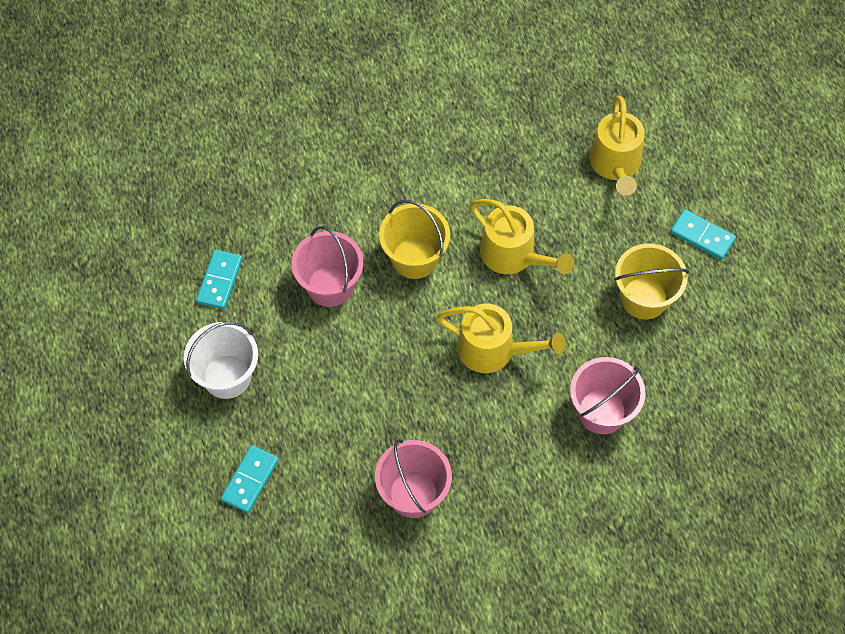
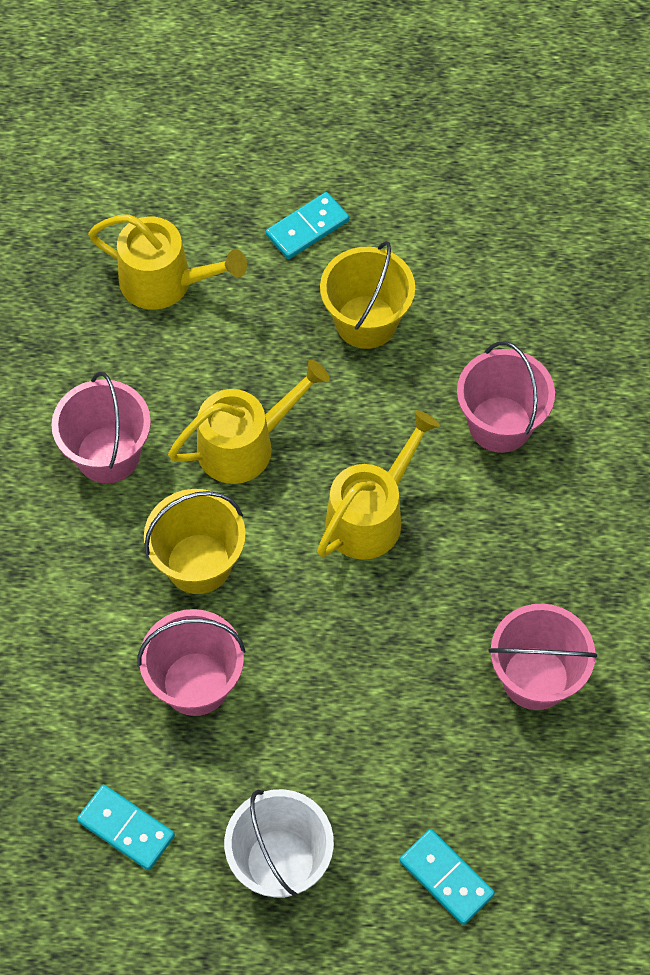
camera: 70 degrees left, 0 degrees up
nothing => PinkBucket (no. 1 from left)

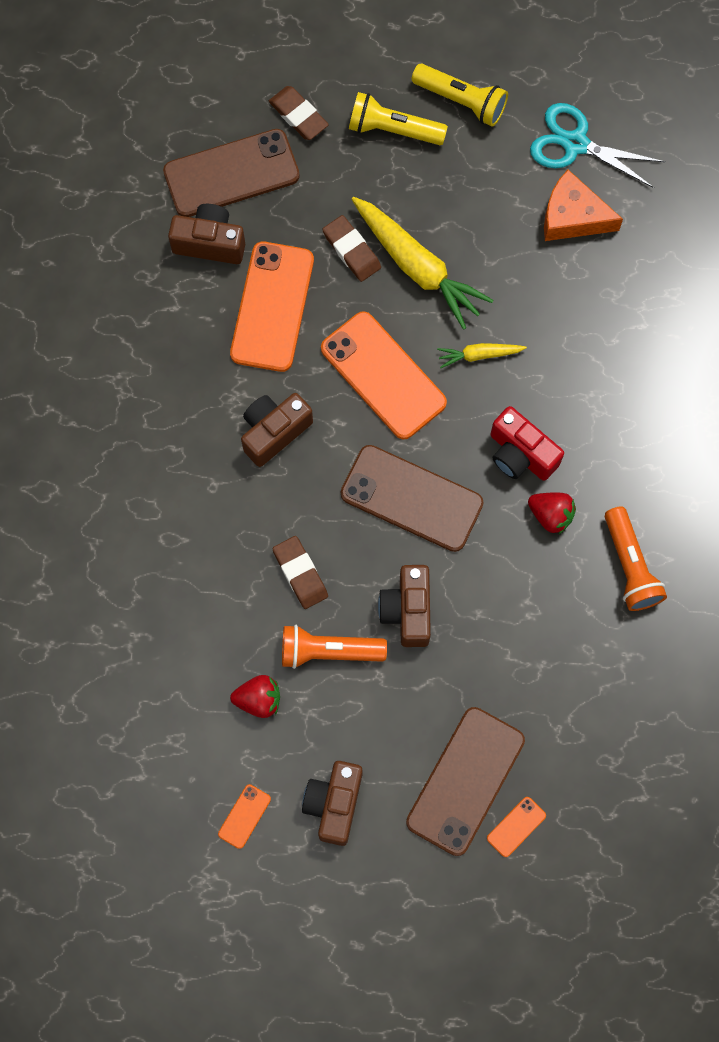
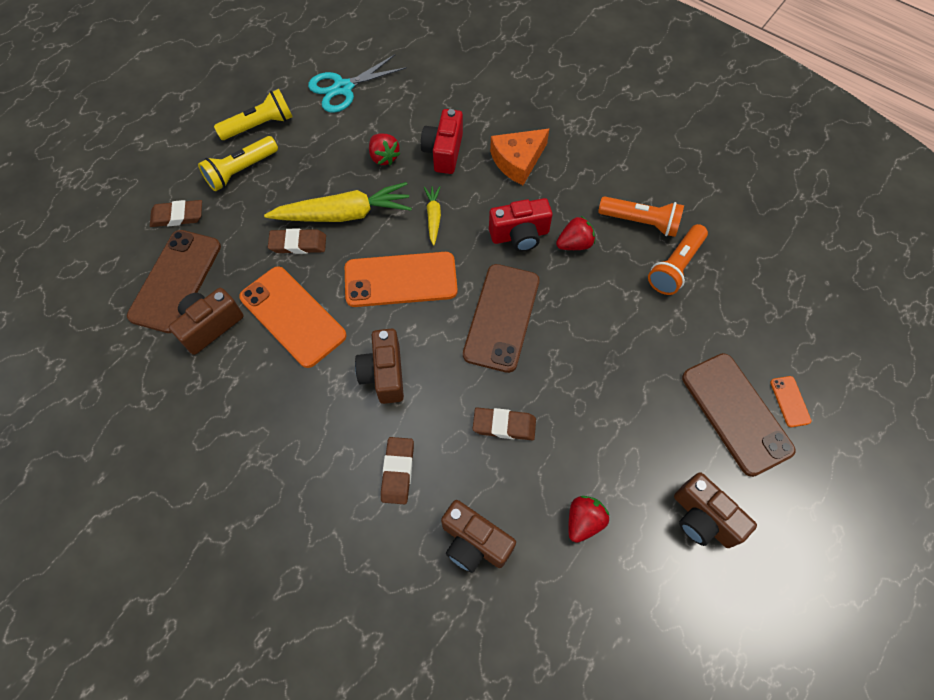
camera: 55 degrees left, 10 degrees down
nothing => RedStrawberry (no. 1 from left)
nothing => BrownEraser (no. 3 from left)
nothing => RedCamera (no. 1 from left)
YellowCarrot (no. 2 from left), 150 degrees clockwise
BrownCamera (no. 4 from left in the first image) => BrownCamera (no. 3 from left), relocated
BrownPhone (no. 2 from left), 45 degrees counterclockwise
OrangeCheese, relocated
OrangeFlashlight (no. 1 from left in the first image) => OrangeFlashlight (no. 2 from left), relocated
OrangePhone (no. 1 from left) => nothing

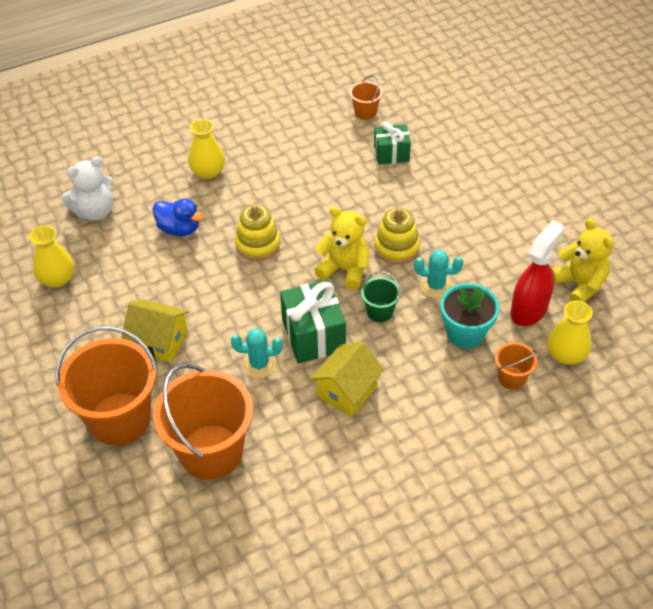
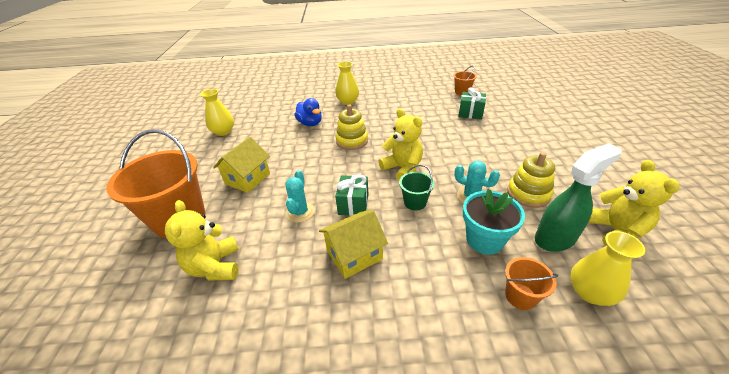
camera: 25 degrees right, 10 degrees down
OrangeBucket (no. 2 from left) => YellowTeddyBear (no. 1 from left)
YellowHouse (no. 1 from left), 75 degrees clockwise
TurquoiseCactus (no. 1 from left), 75 degrees clockwise
GreenGift (no. 1 from left), x0.64
YellowStackingToy (no. 2 from left), relocated
RedSprayBottle => GreenSprayBottle
WhiteTeddyBear => nothing

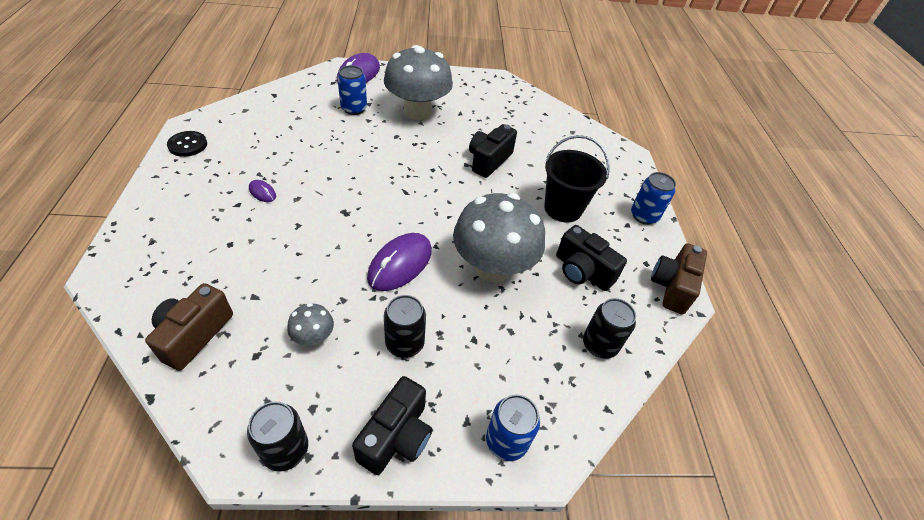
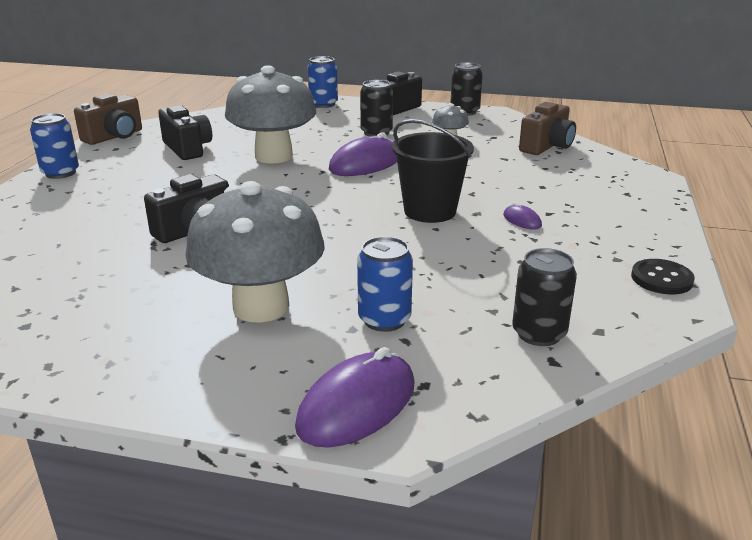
camera: 160 degrees left, 20 degrees down
BlackBucket, relocated
BlackCan (no. 3 from left), relocated

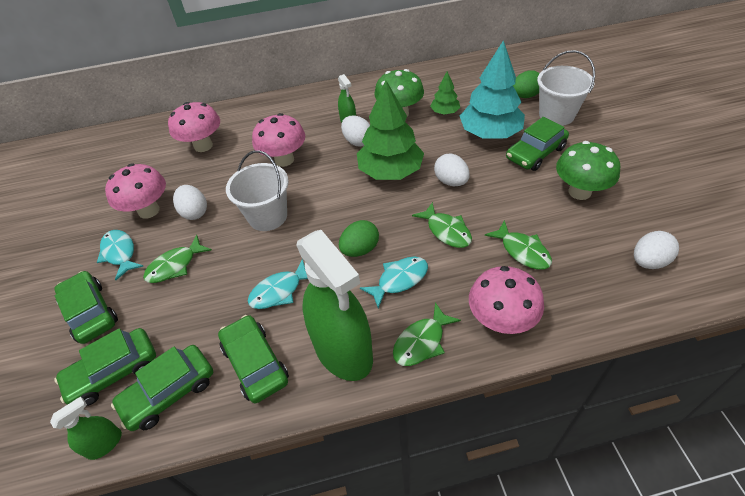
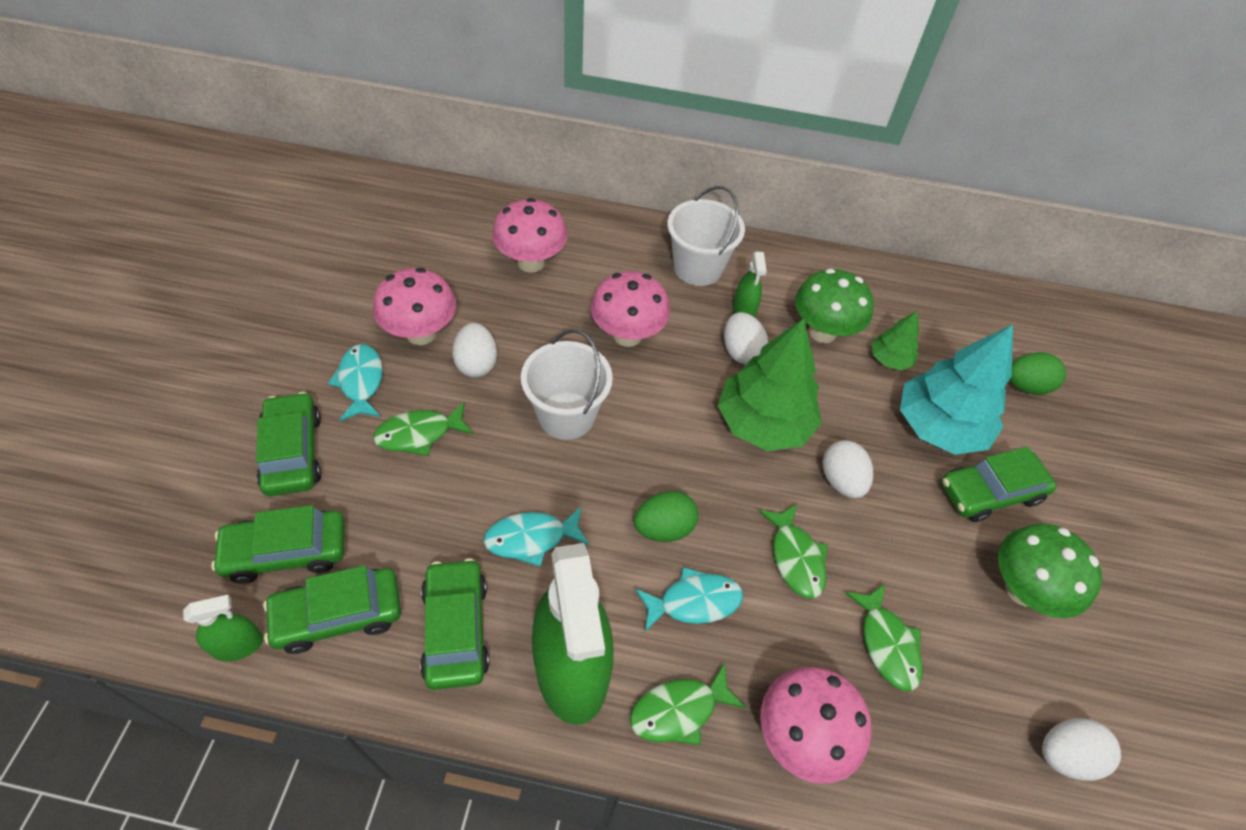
camera: 15 degrees right, 5 degrees up
WhiteBucket (no. 2 from left), relocated

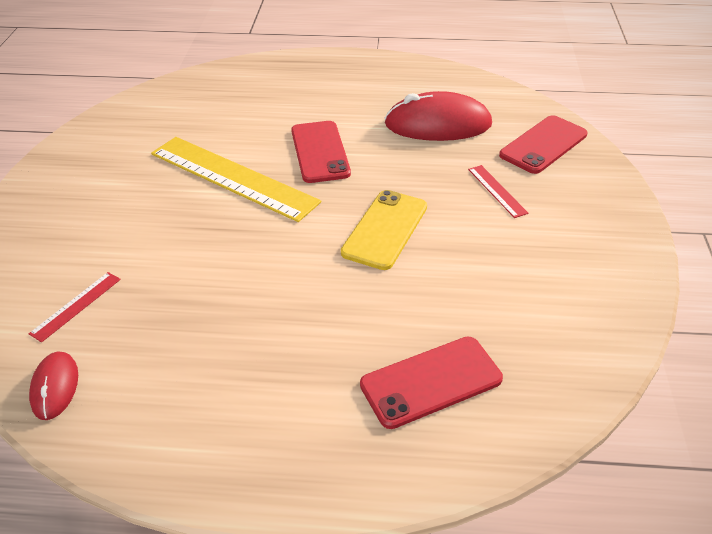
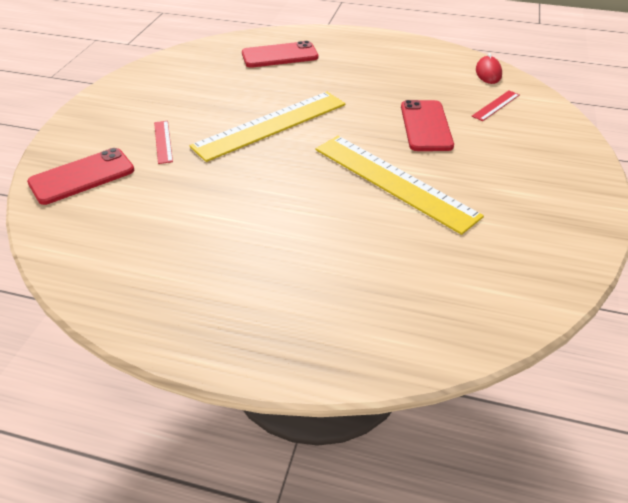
camera: 170 degrees left, 0 degrees up
YellowPhone => YellowRuler (no. 1 from left)
RedPhone (no. 1 from left in the first image) => RedPhone (no. 3 from left), relocated
RedMouse (no. 2 from left) => nothing

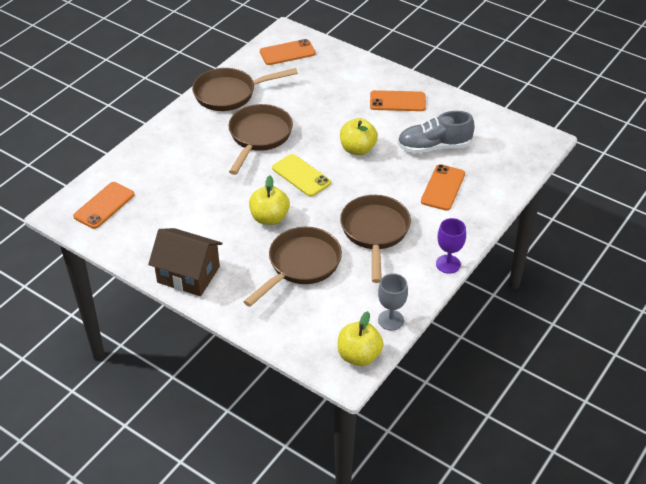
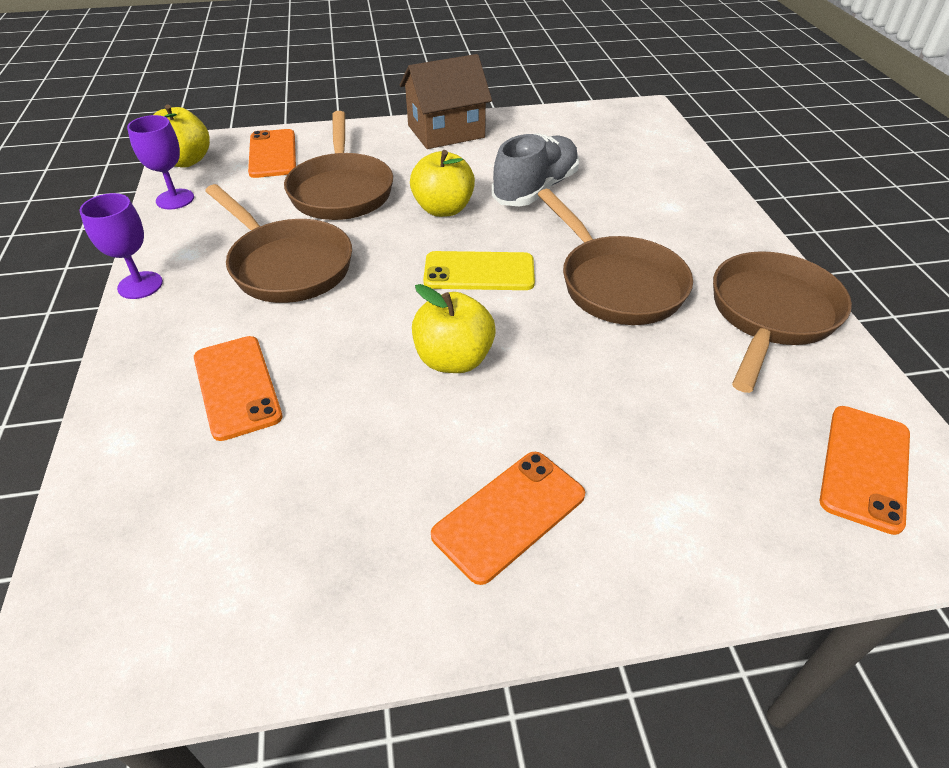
camera: 135 degrees right, 0 degrees up
GreyGoblet => PurpleGoblet (no. 2 from left)
OrangePhone (no. 1 from left in the first image) => OrangePhone (no. 2 from left), relocated
GreyShoe, relocated

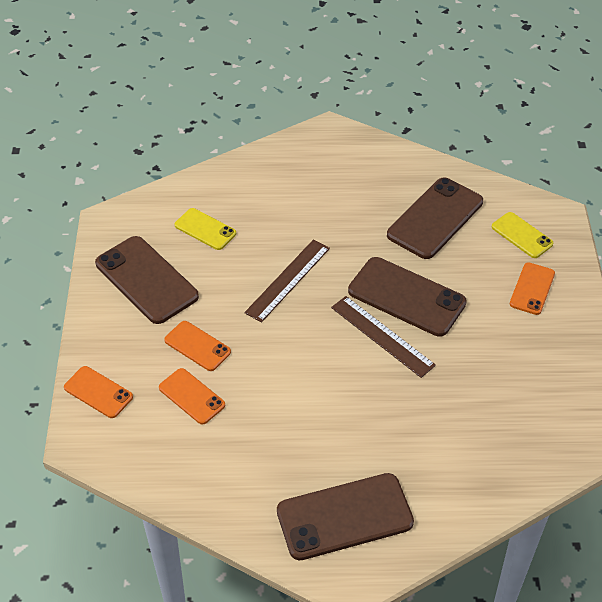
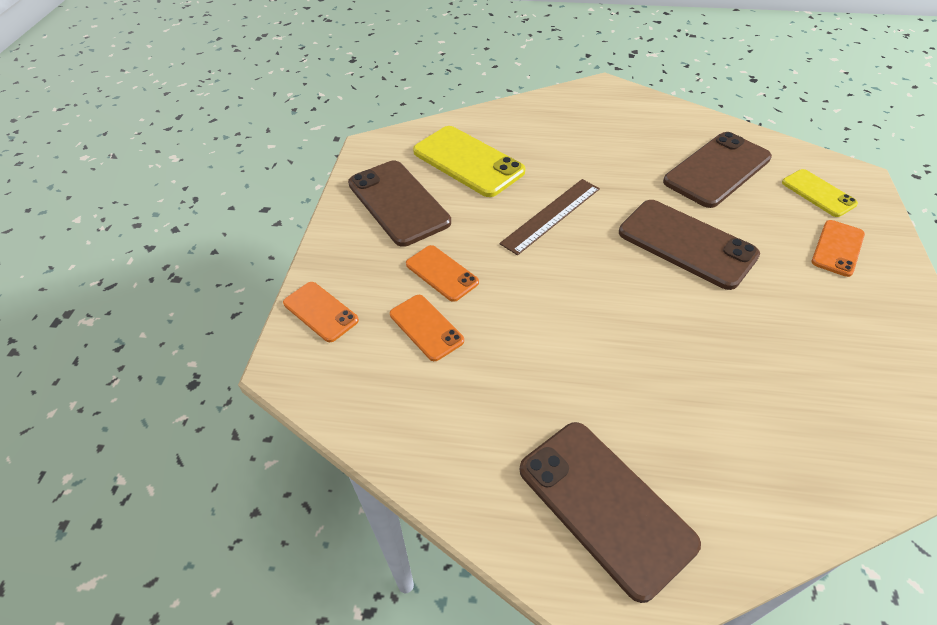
camera: 10 degrees right, 0 degrees up
YellowPhone (no. 1 from left), x1.77
BrownPhone (no. 2 from left), 60 degrees clockwise
BrownRuler (no. 2 from left) => nothing

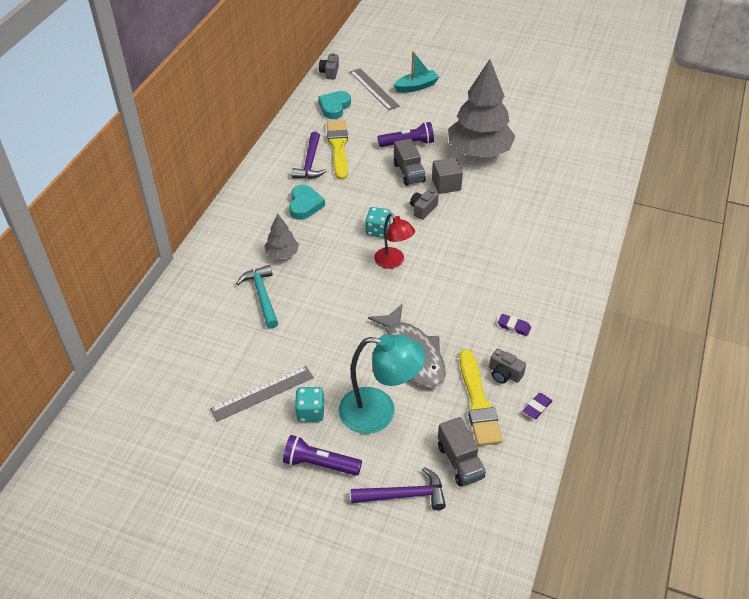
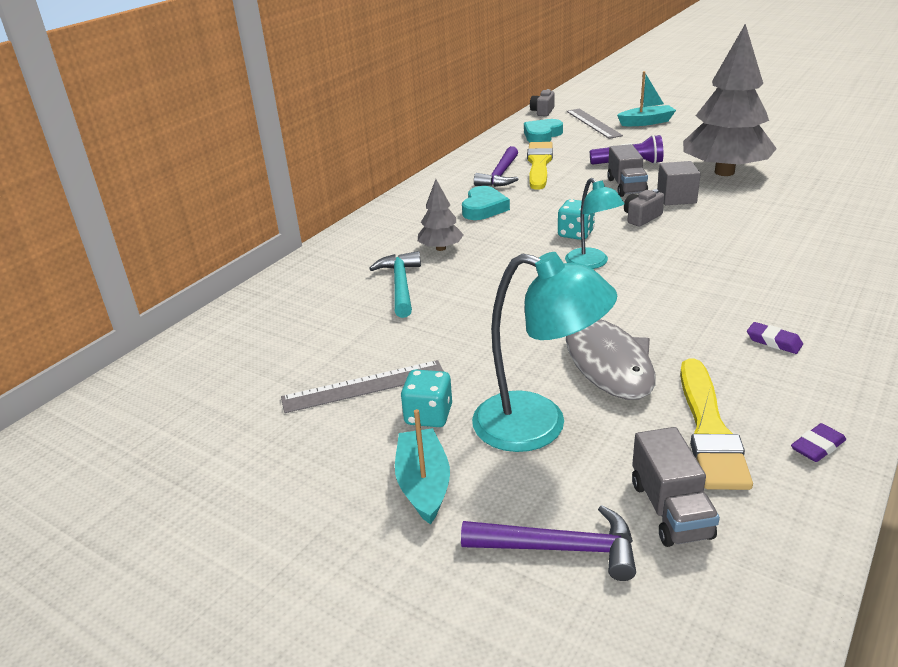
camera: 15 degrees right, 15 degrees down
PurpleFlashlight (no. 1 from left) => TurquoiseBoat (no. 1 from left)
RedLamp => TurquoiseLamp (no. 2 from left)
GreyCamera (no. 3 from left) => nothing

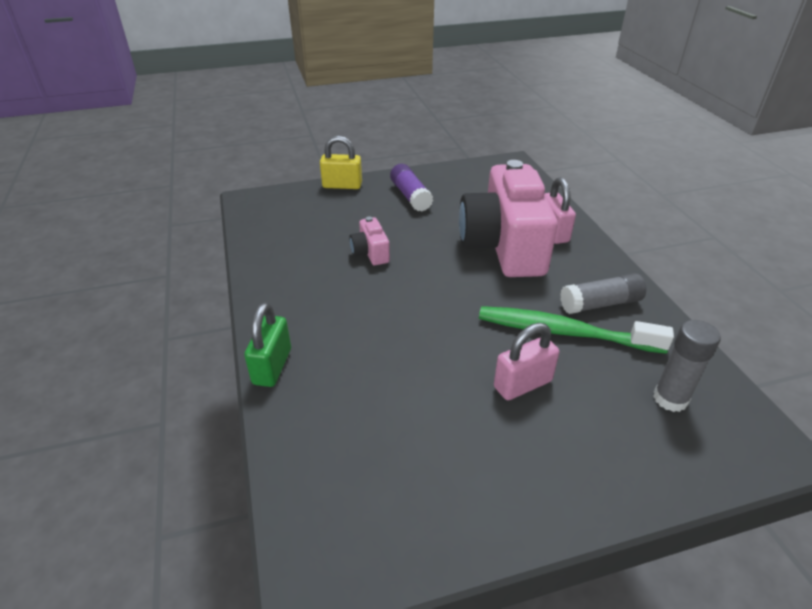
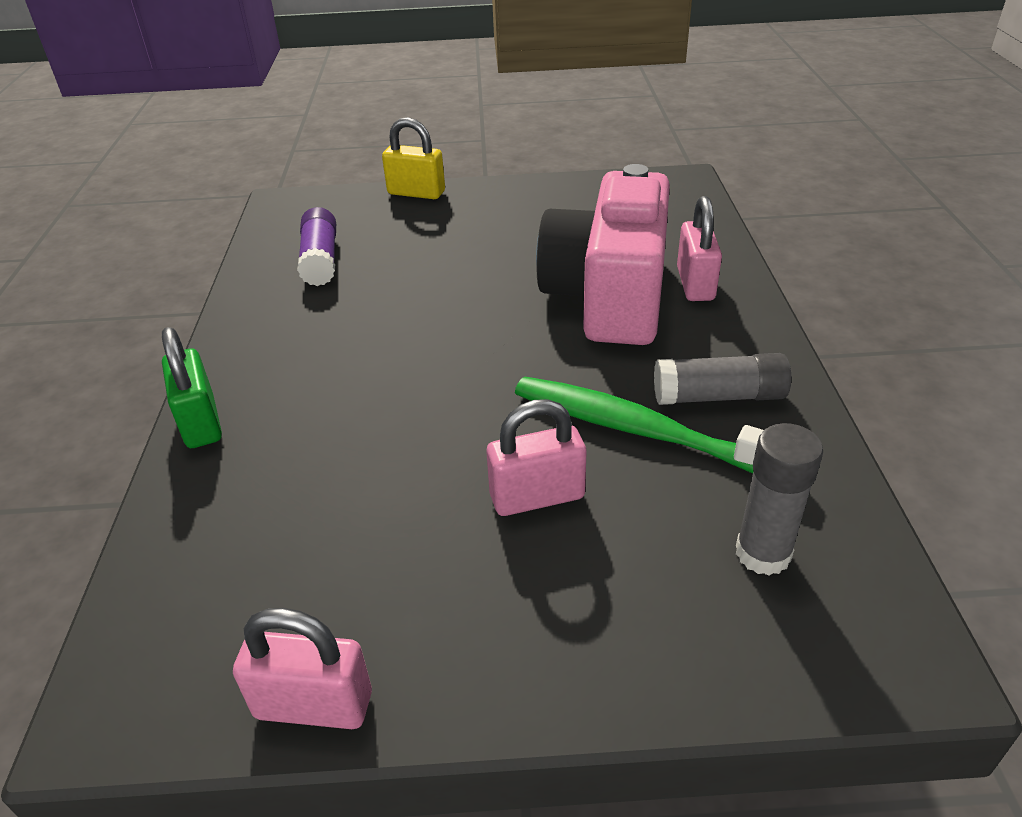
camera: 15 degrees right, 0 degrees up
GreenPadlock, 45 degrees counterclockwise
nothing => PinkPadlock (no. 1 from left)
PurpleGlueStick, relocated
PinkCamera (no. 1 from left) => nothing

